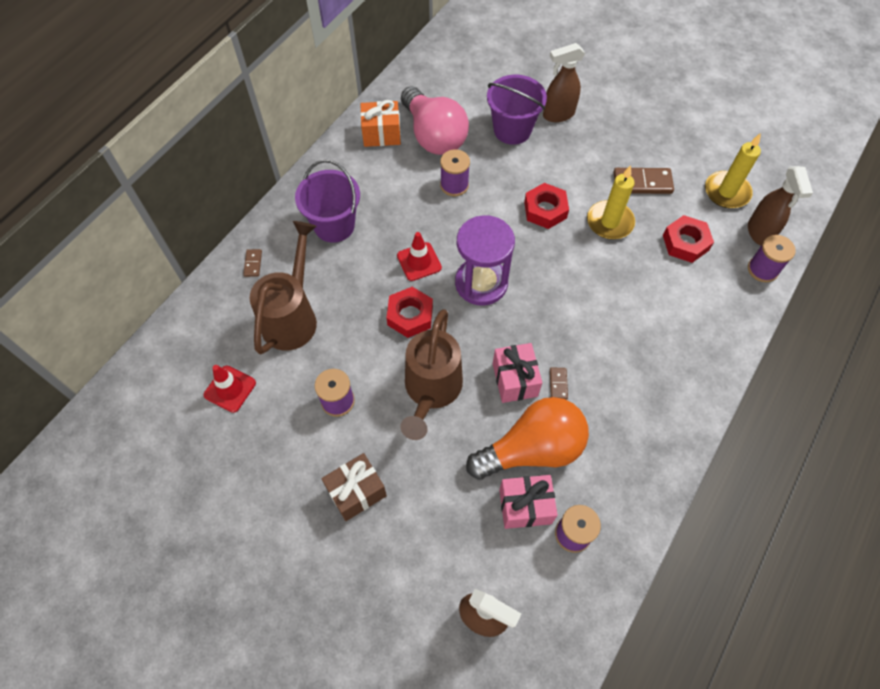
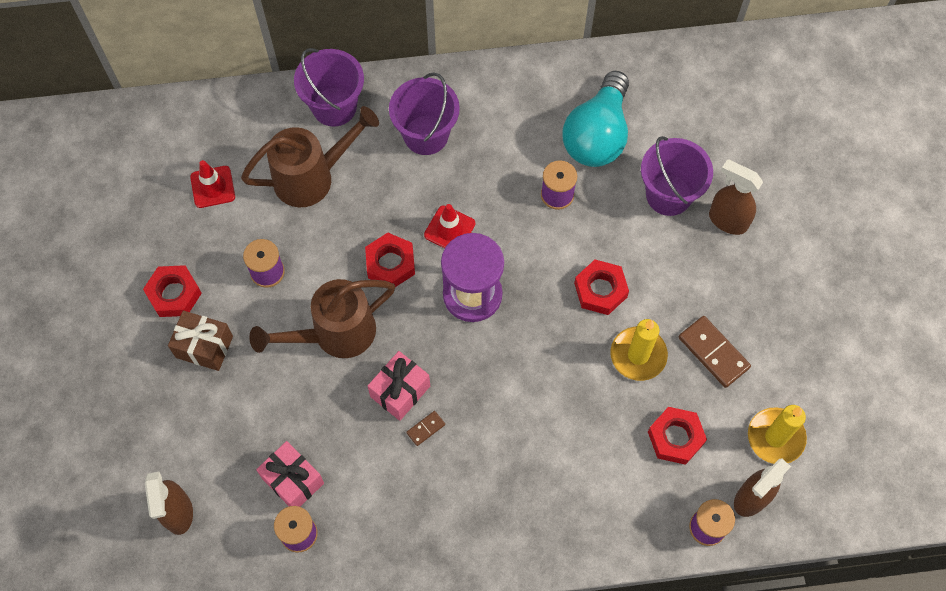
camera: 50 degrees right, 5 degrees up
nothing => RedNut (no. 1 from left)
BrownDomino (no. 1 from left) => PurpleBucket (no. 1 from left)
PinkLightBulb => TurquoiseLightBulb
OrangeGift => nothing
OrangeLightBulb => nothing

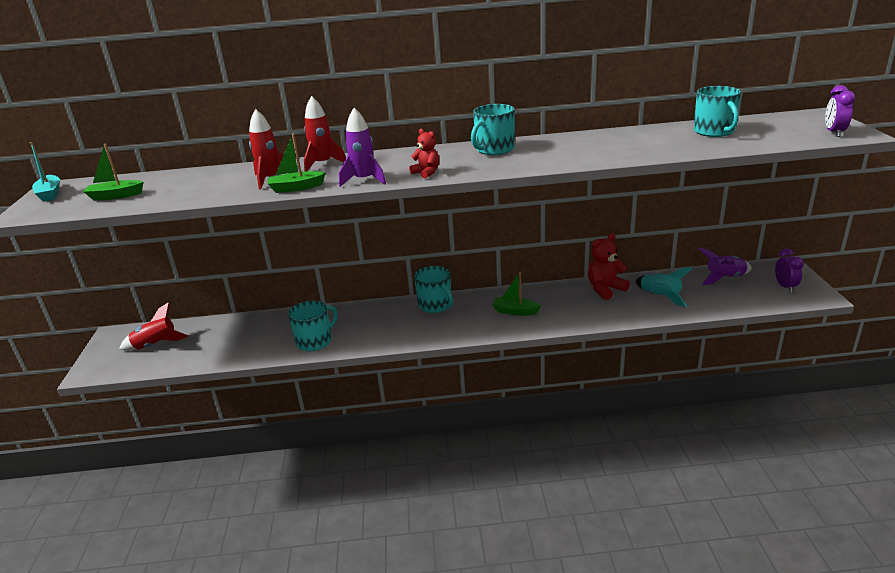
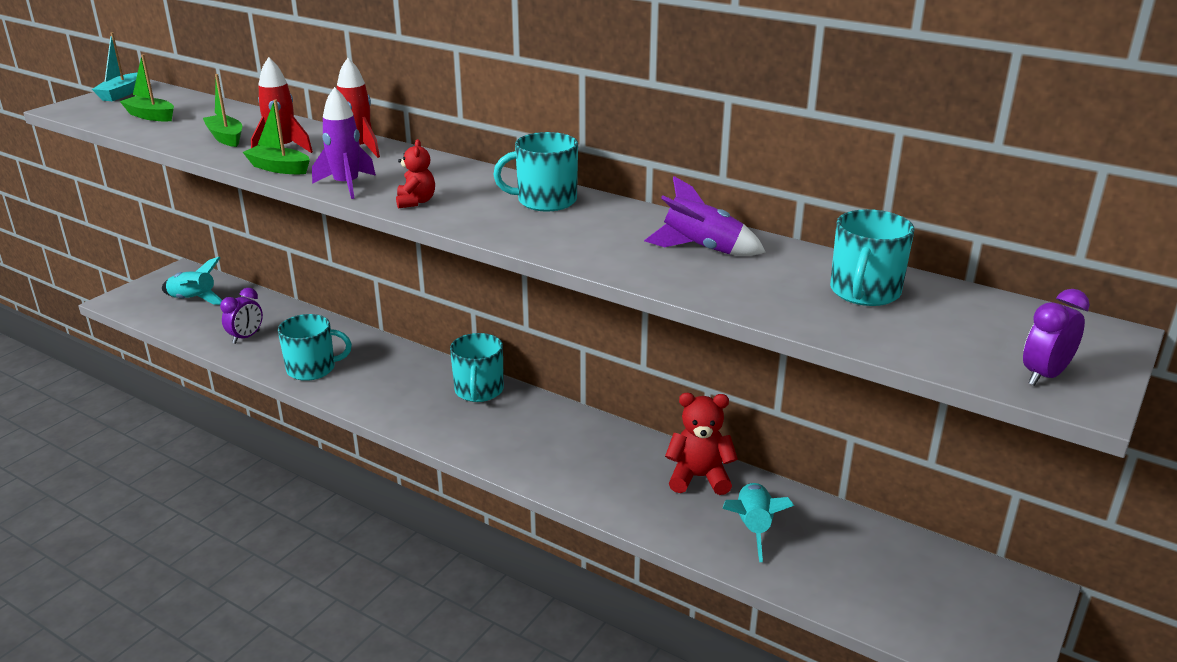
camera: 35 degrees right, 0 degrees up
RedRocket (no. 1 from left) => TurquoiseRocket (no. 1 from left)
GreenBoat (no. 3 from left in the first image) => GreenBoat (no. 2 from left), relocated
PurpleClock (no. 1 from left), relocated
PurpleRocket (no. 2 from left), relocated

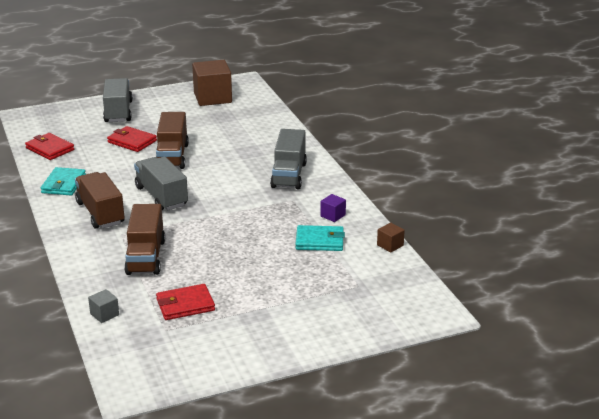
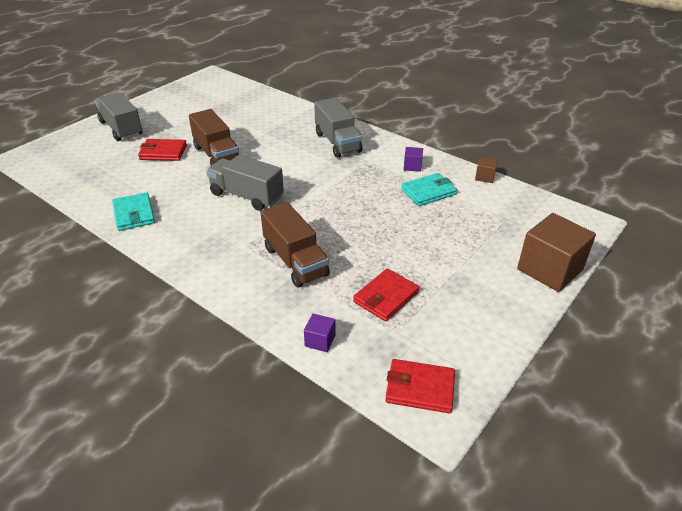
camera: 30 degrees left, 10 degrees up
GreyCube => PurpleCube (no. 1 from left)
RedWallet (no. 1 from left in the first image) => RedWallet (no. 3 from left), relocated
BrownCube (no. 1 from left in the first image) => BrownCube (no. 2 from left), relocated
BrownTruck (no. 1 from left) => nothing

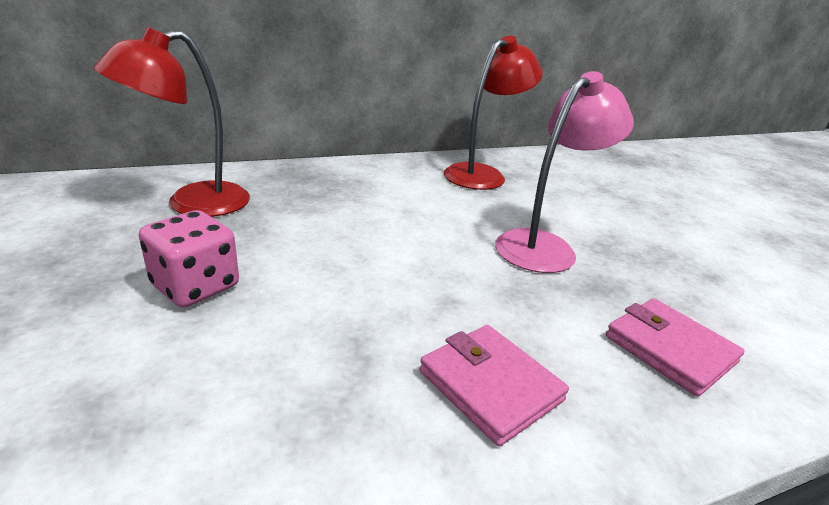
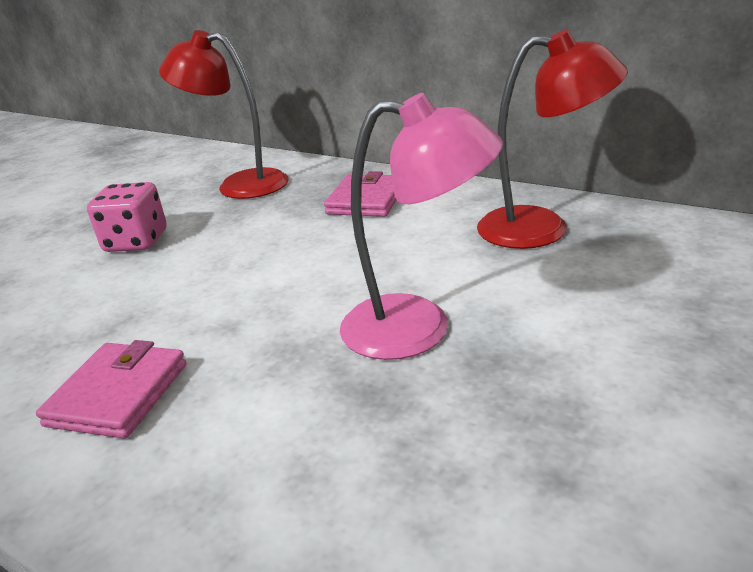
camera: 60 degrees right, 0 degrees up
PinkWallet (no. 2 from left), relocated

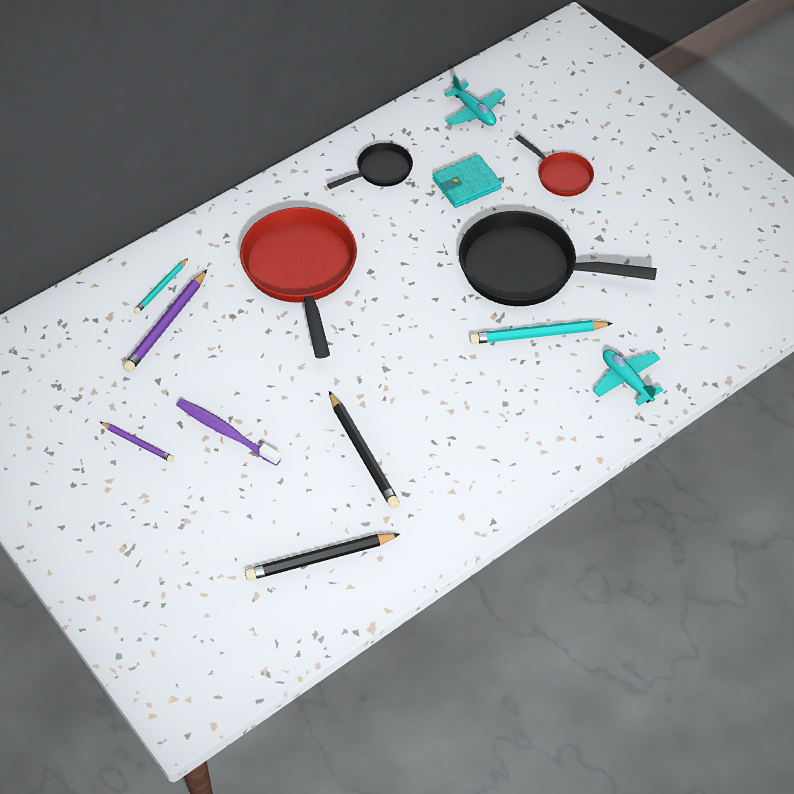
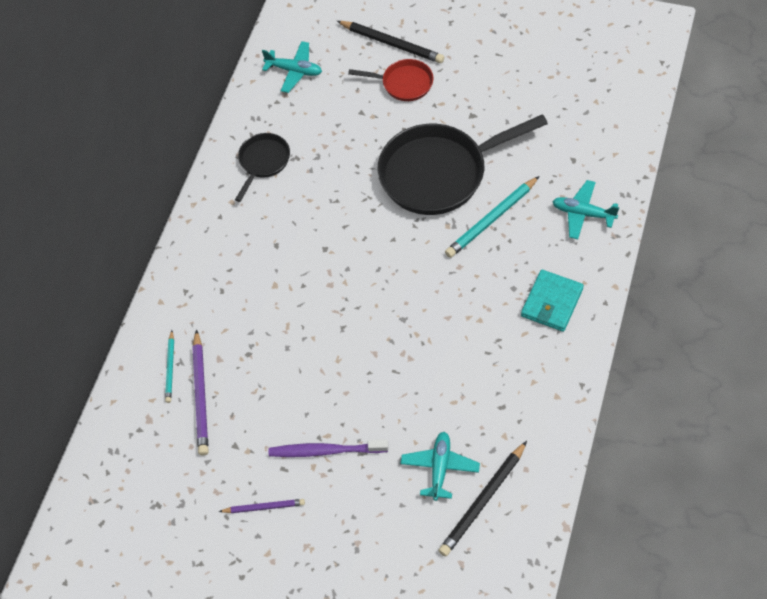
camera: 30 degrees left, 5 degrees up
BlackPencil (no. 2 from left in the first image) => BlackPencil (no. 1 from left), relocated
nothing => TurquoisePlane (no. 2 from left)
TurquoiseWallet, relocated
RedPan (no. 1 from left) => nothing

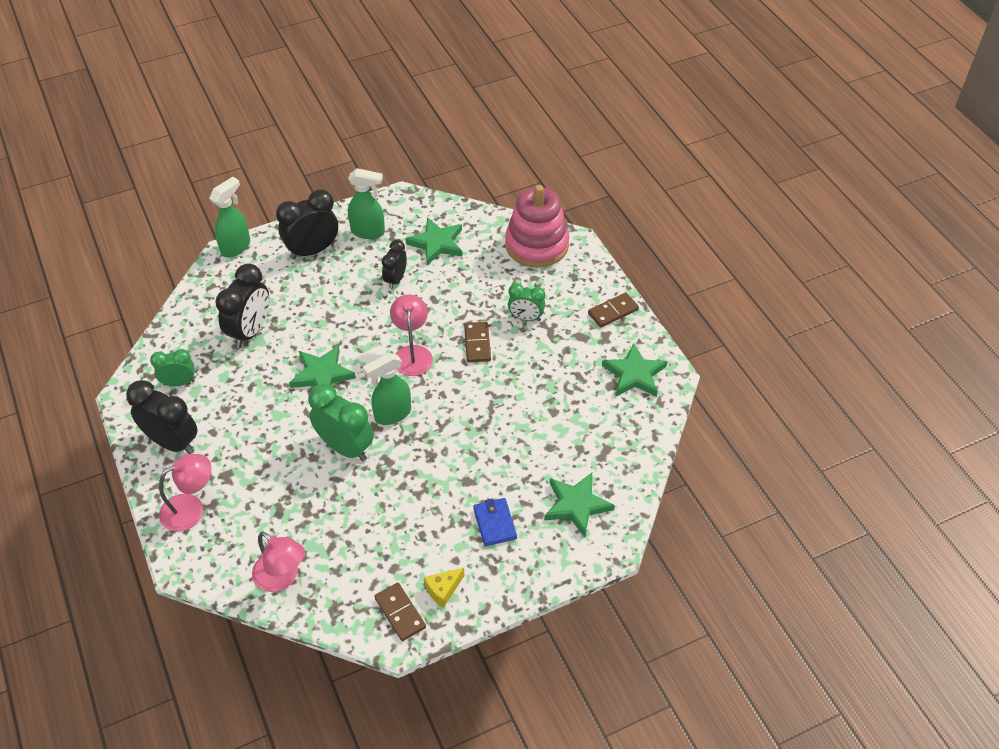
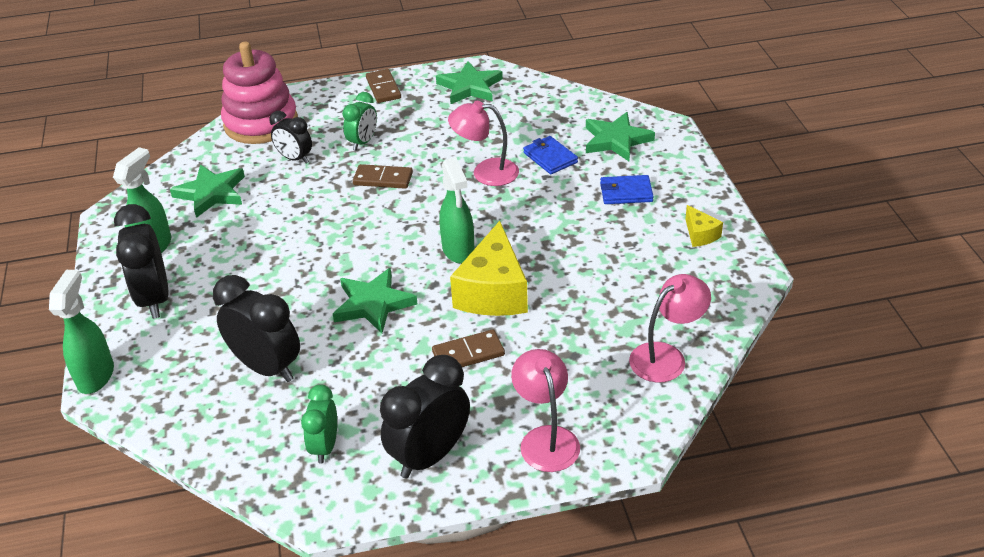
camera: 75 degrees left, 10 degrees down
GreenSprayBottle (no. 1 from left), 45 degrees clockwise
BlackClock (no. 4 from left in the first image) => BlackClock (no. 3 from left), relocated
BrownDomino (no. 1 from left in the first image) => BrownDomino (no. 3 from left), relocated
PinkLamp (no. 3 from left in the first image) => PinkLamp (no. 1 from left), relocated
GreenClock (no. 2 from left) => YellowCheese (no. 1 from left)
nothing => BlueWallet (no. 1 from left)

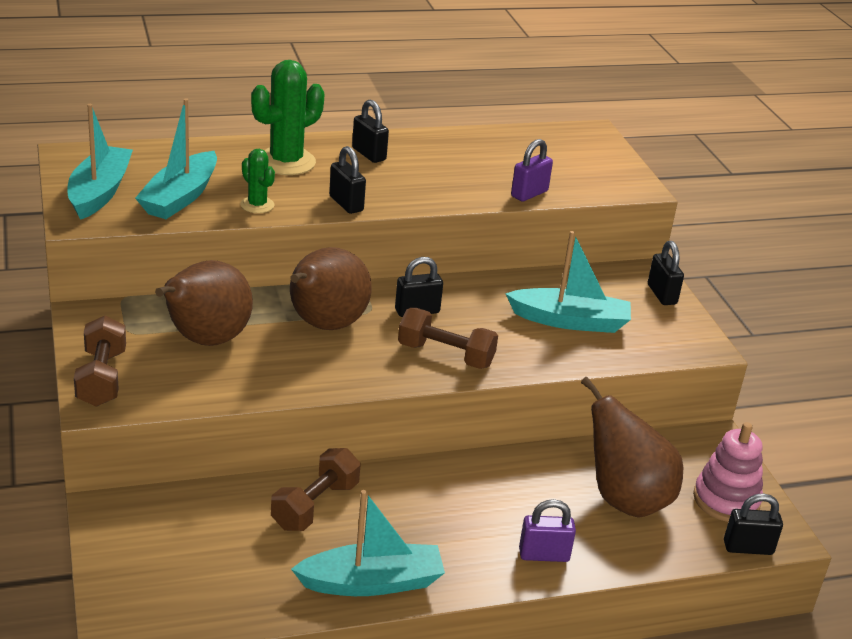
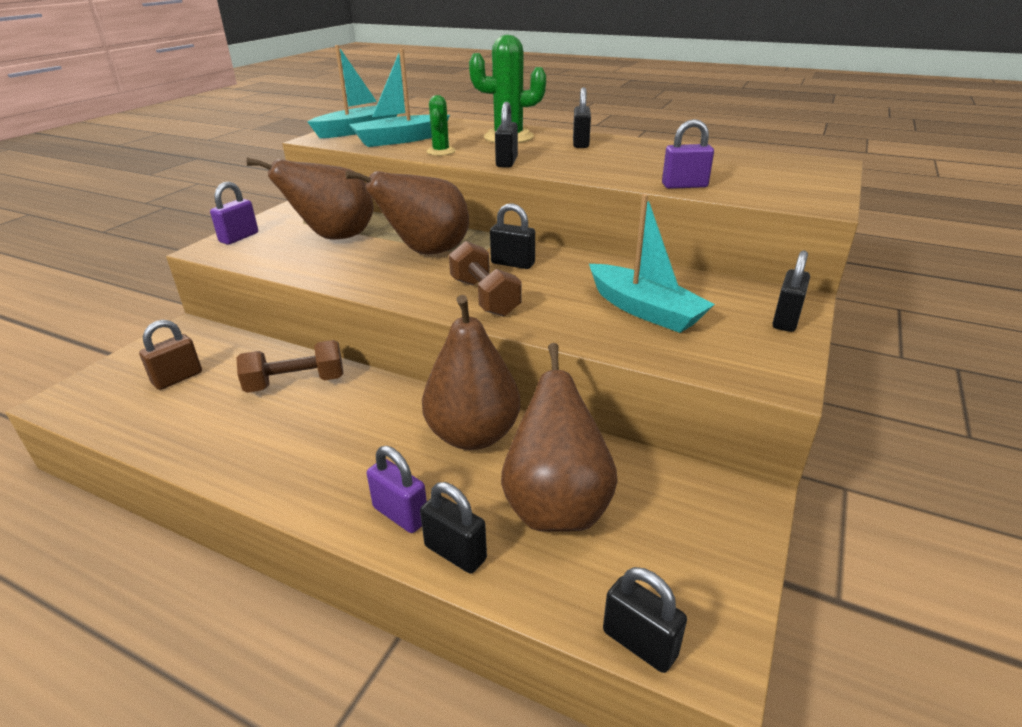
camera: 45 degrees right, 0 degrees up
nothing => BrownPadlock
BrownDumbbell (no. 1 from left) => PurplePadlock (no. 1 from left)
nothing => BlackPadlock (no. 1 from left)
nothing => BrownPear (no. 3 from left)
TurquoiseBoat (no. 3 from left) => nothing
PinkStackingToy => nothing

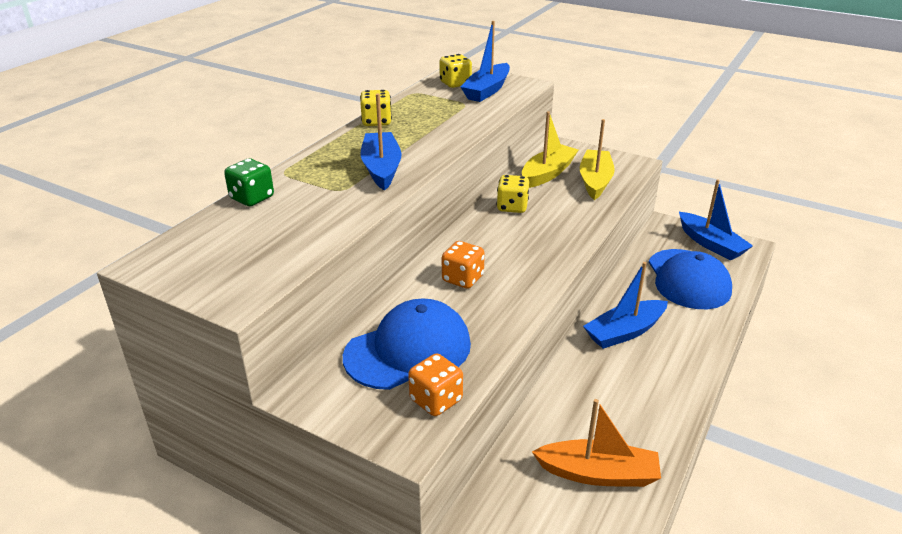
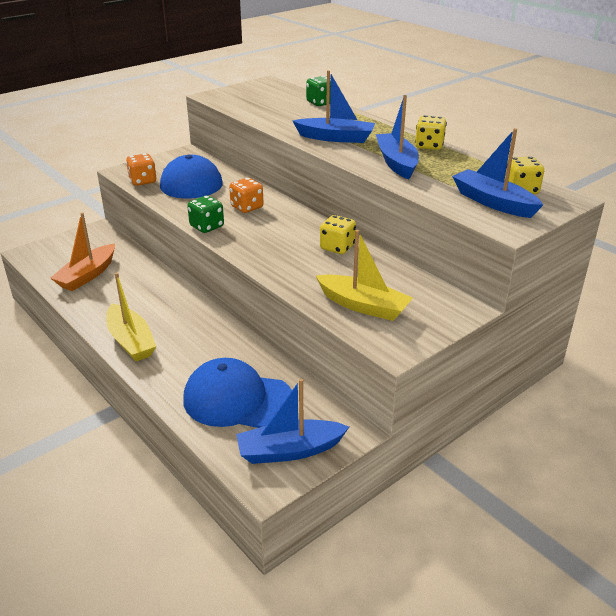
camera: 110 degrees right, 0 degrees up
YellowBoat (no. 1 from left), relocated
nothing => GreenDice (no. 1 from left)
BlueBoat (no. 3 from left), relocated

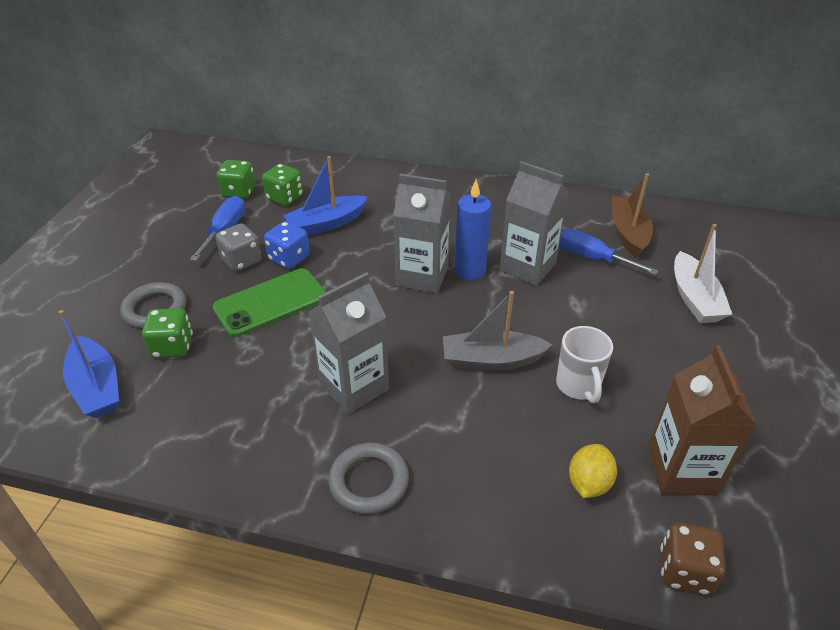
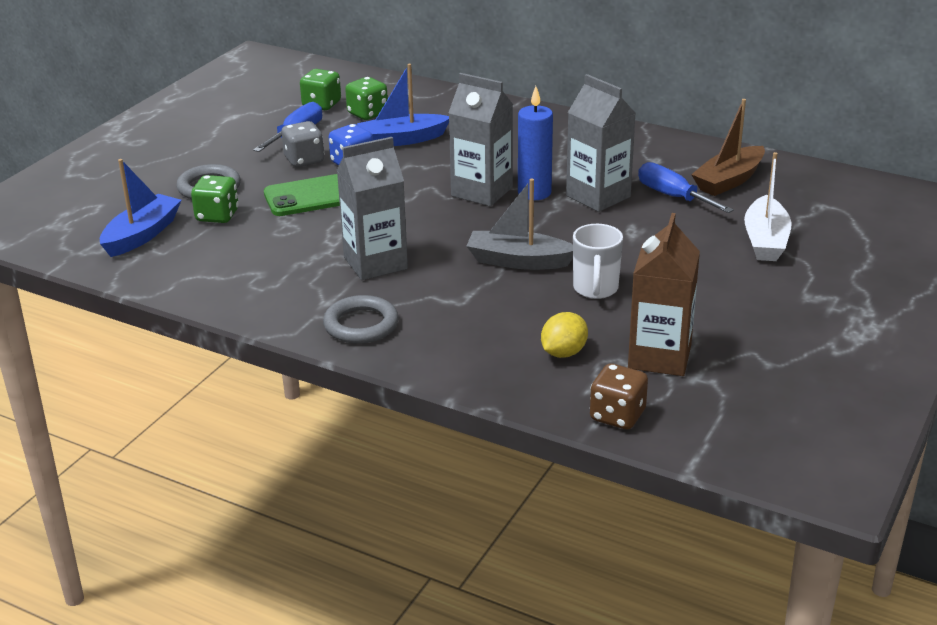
camera: 15 degrees right, 10 degrees down
BlueBoat (no. 1 from left), 135 degrees counterclockwise
BrownBoat, 150 degrees counterclockwise

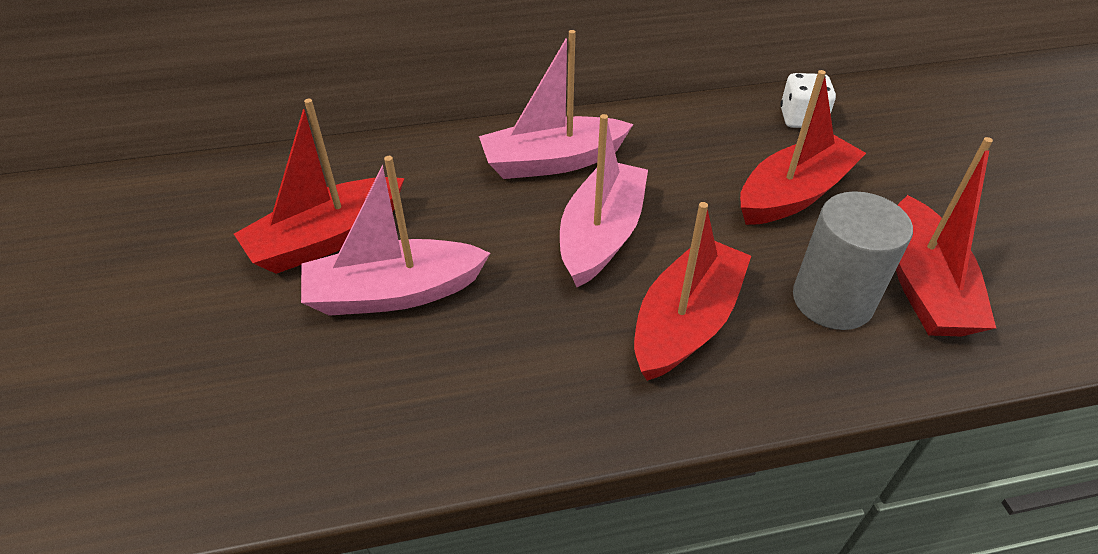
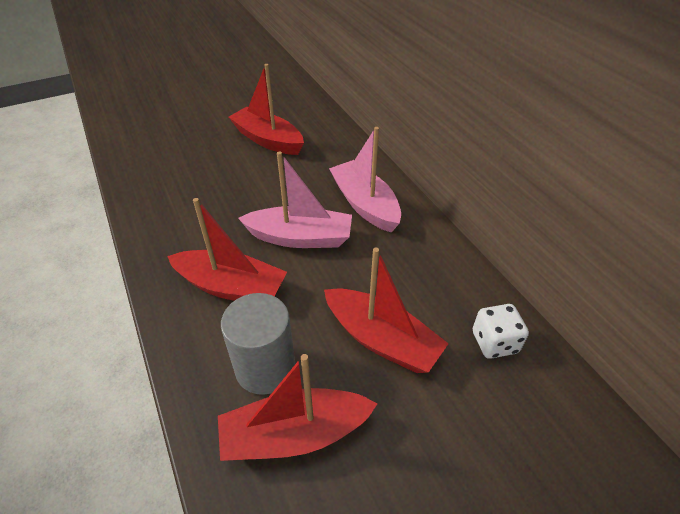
camera: 75 degrees right, 0 degrees up
PinkBoat (no. 1 from left) => nothing

